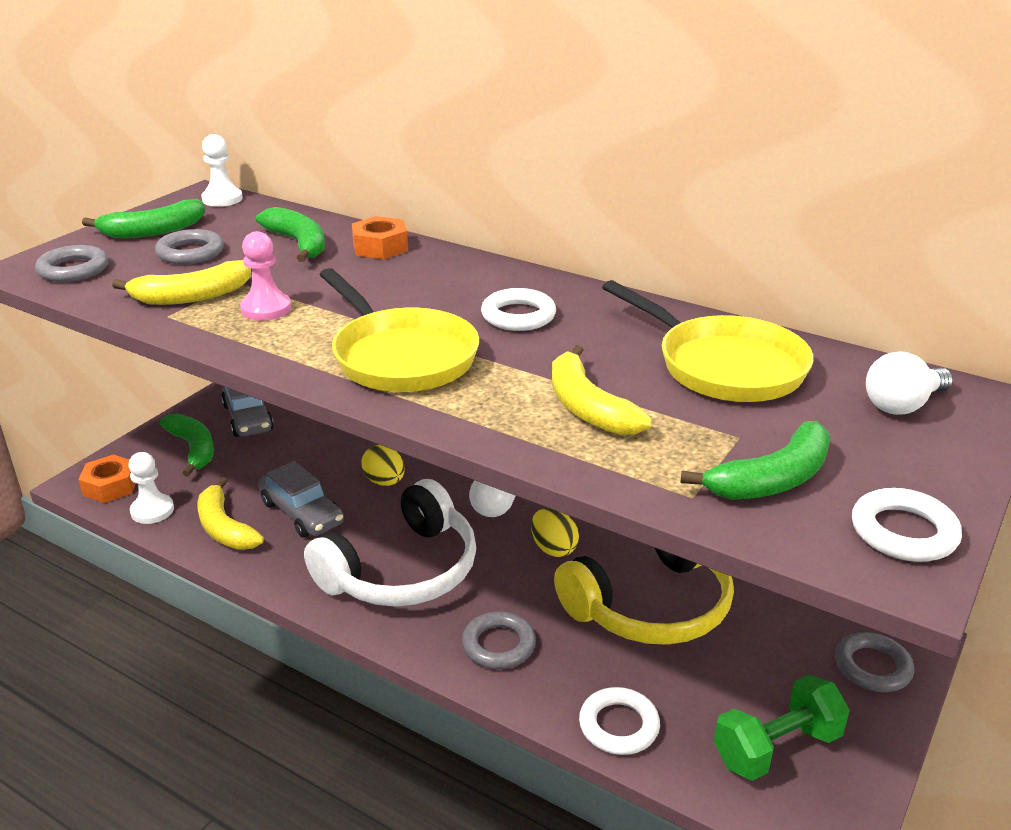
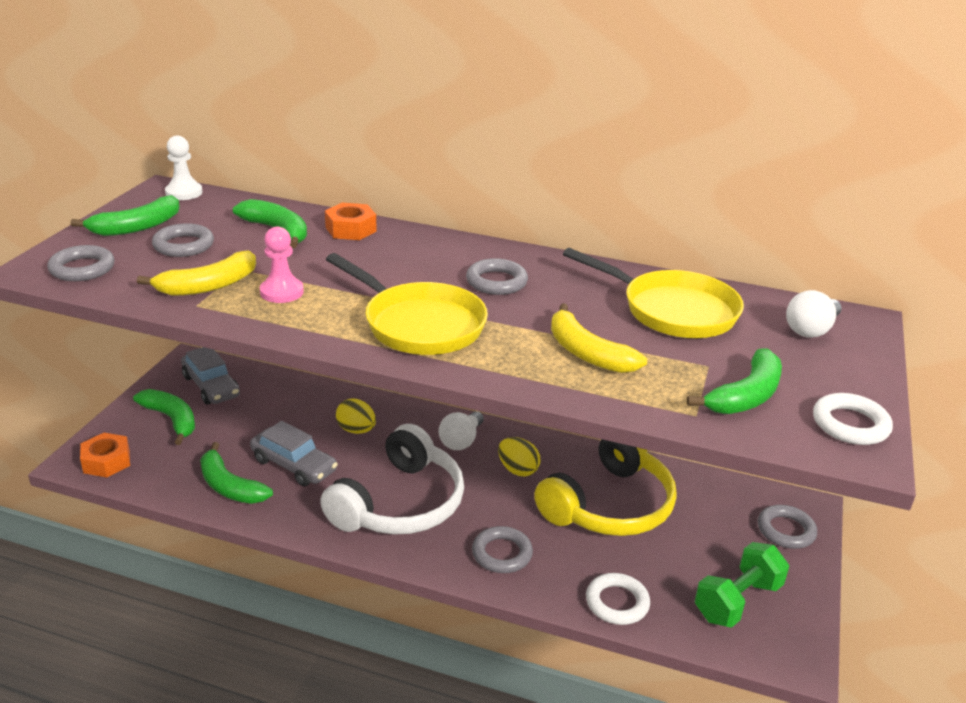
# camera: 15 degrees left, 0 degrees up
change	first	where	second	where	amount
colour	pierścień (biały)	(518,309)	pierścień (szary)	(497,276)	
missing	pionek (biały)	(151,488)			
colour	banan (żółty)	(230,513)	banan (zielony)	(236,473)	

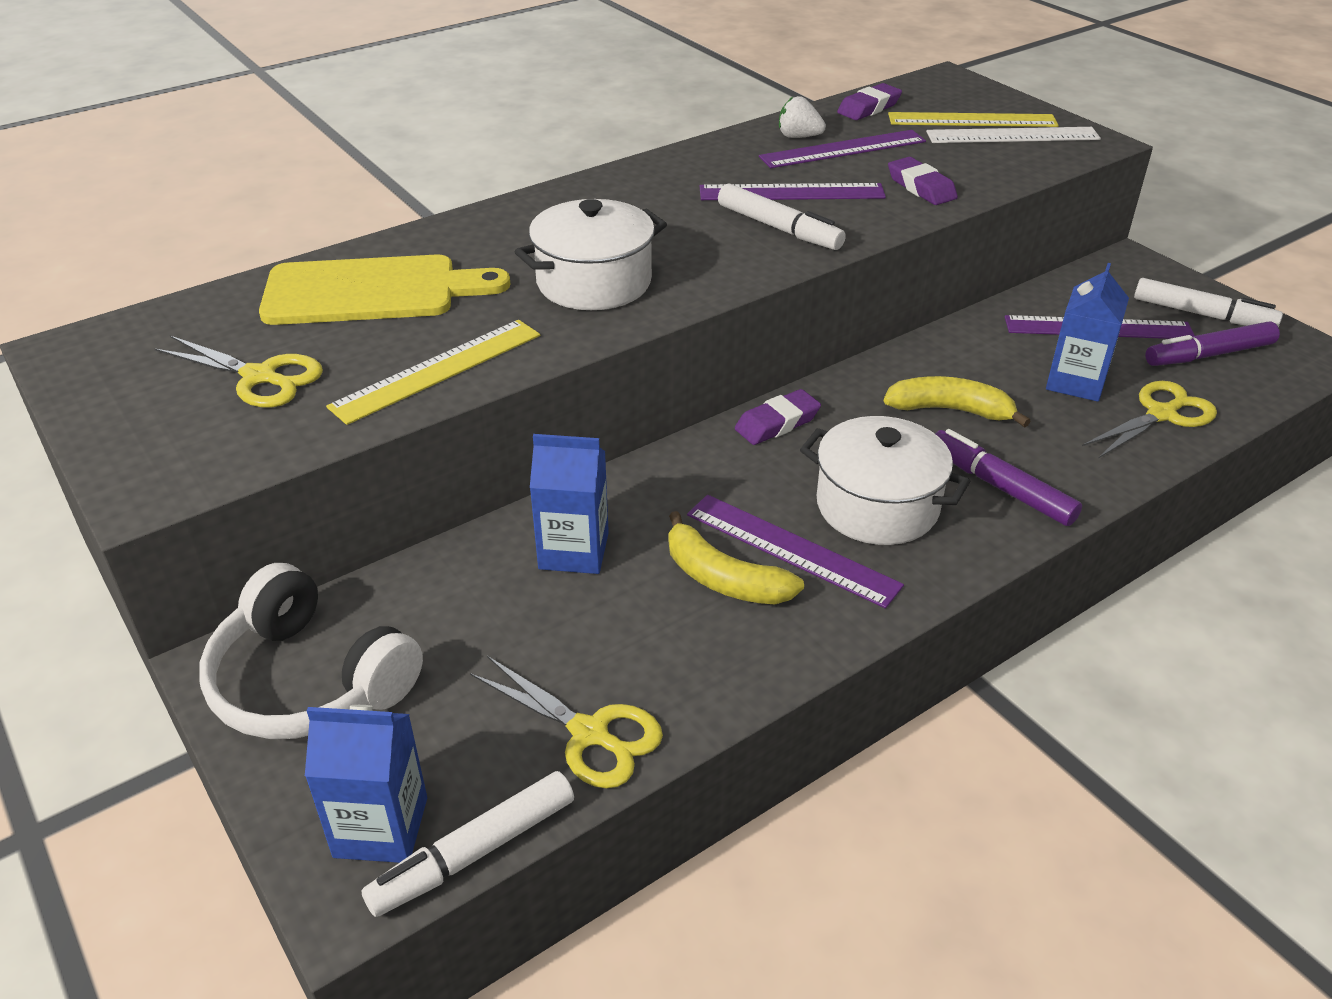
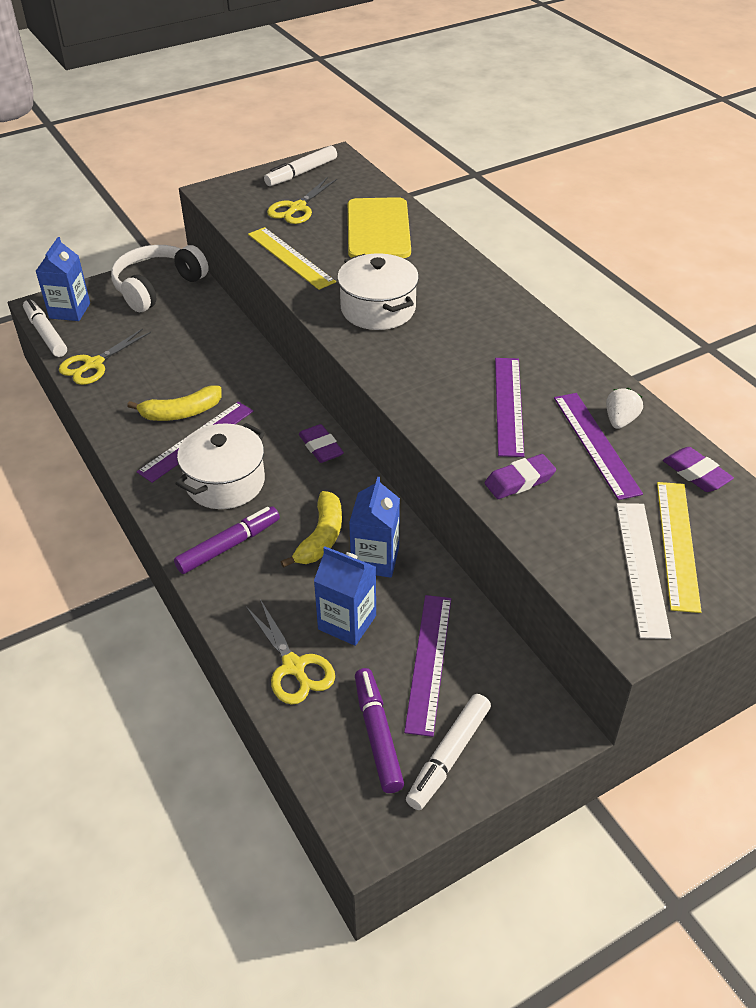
# camera: 95 degrees right, 5 degrees up
change	first	where	second	where	amount
relocated	flamaster (biały)	(782,216)		(300,165)	
relocated	karton mleka (niebieski)	(569,504)		(374,527)	
spun	banan (żółty)	(736,557)		(174,403)	150 degrees counterclockwise

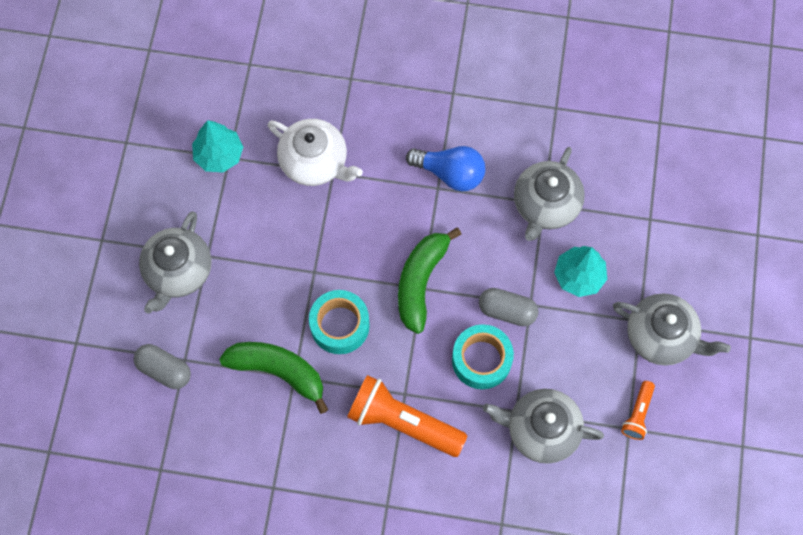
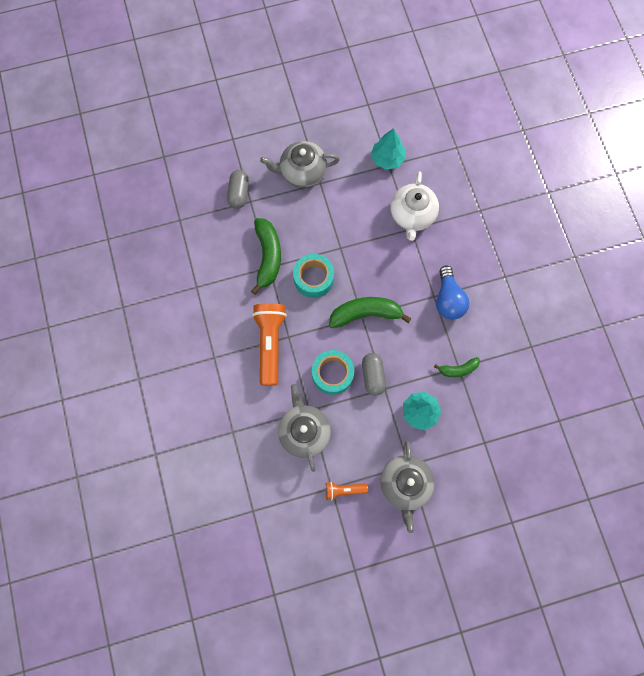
# camera: 65 degrees right, 5 degrees up
change	first	where	second	where	amount
exchanged	imbryk (szary)	(549,194)	banan (zielony)	(457,367)	

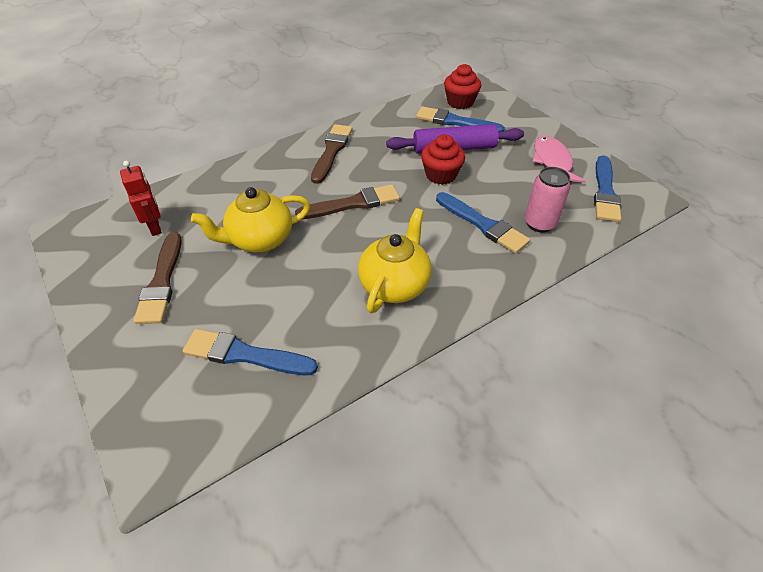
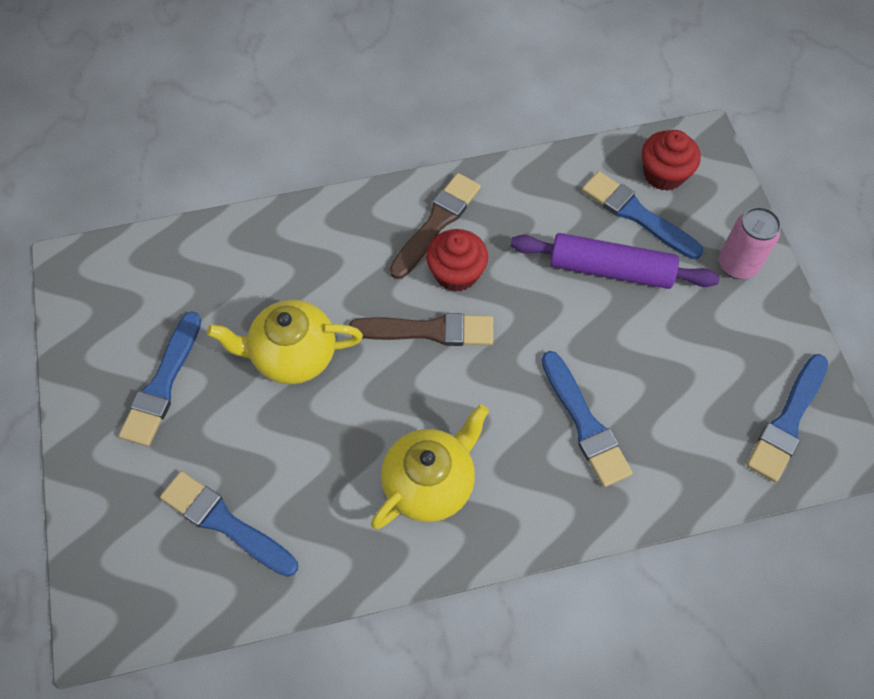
# camera: 20 degrees right, 15 degrees up
change	first	where	second	where	amount
relocated	muffinka (czerwony)	(443,159)		(457,260)	
missing	ryba (różowy)	(558,159)			
missing	robot (czerwony)	(141,198)			
relocated	puszka (różowy)	(548,200)		(750,243)	
colour	pędzel (brązowy)	(158,278)	pędzel (niebieski)	(160,378)	

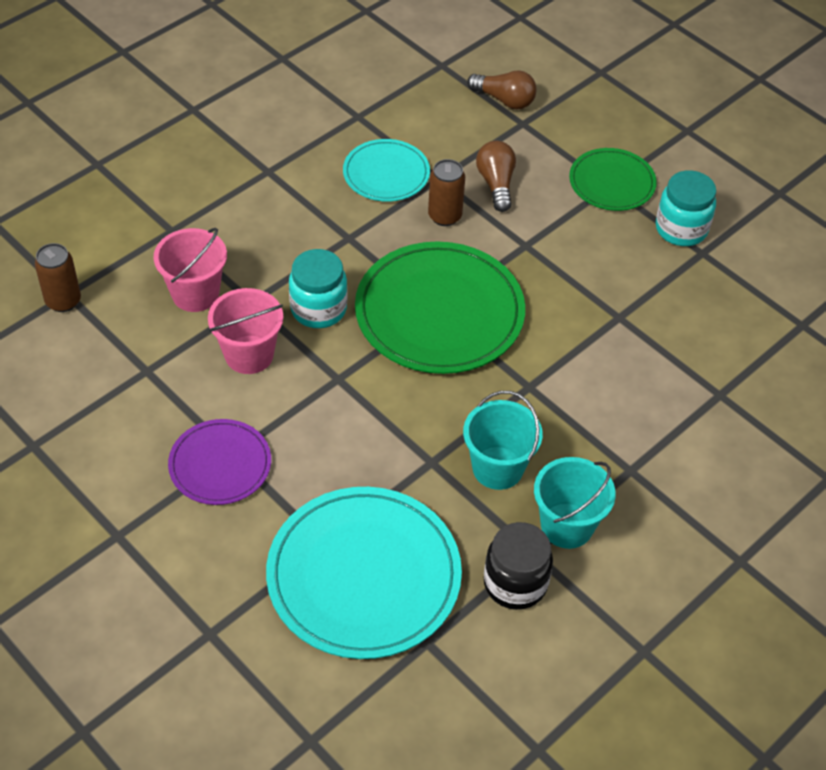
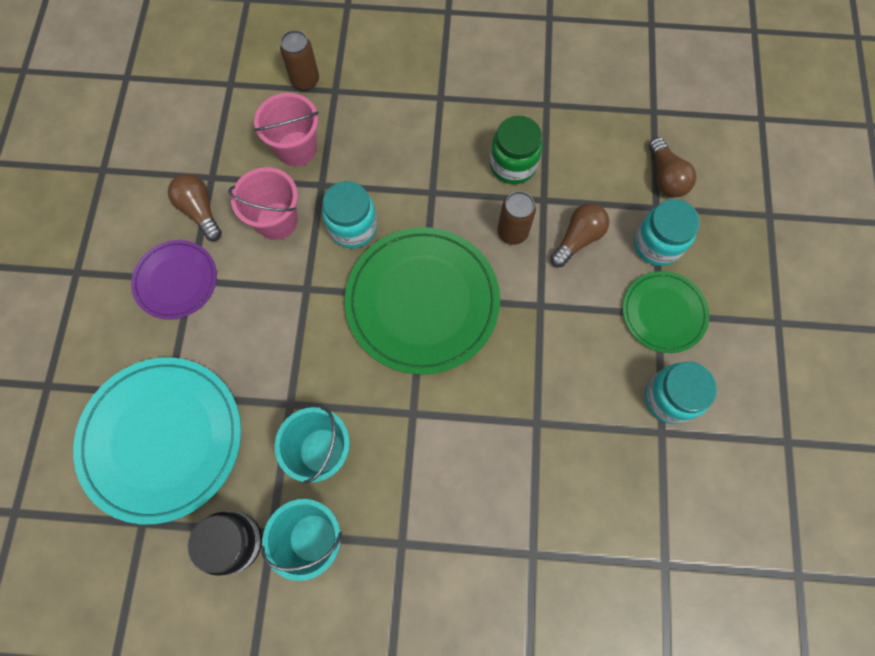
# camera: 50 degrees right, 20 degrees up
change	first	where	second	where	amount
exchanged	talerz (turkusowy)	(386,170)	słoik (zielony)	(516,150)	
relocated	puszka (brązowy)	(58,277)		(299,60)	
appeared			żarówka (brązowy)	(195,207)	
appeared			słoik (turkusowy)	(667,232)	

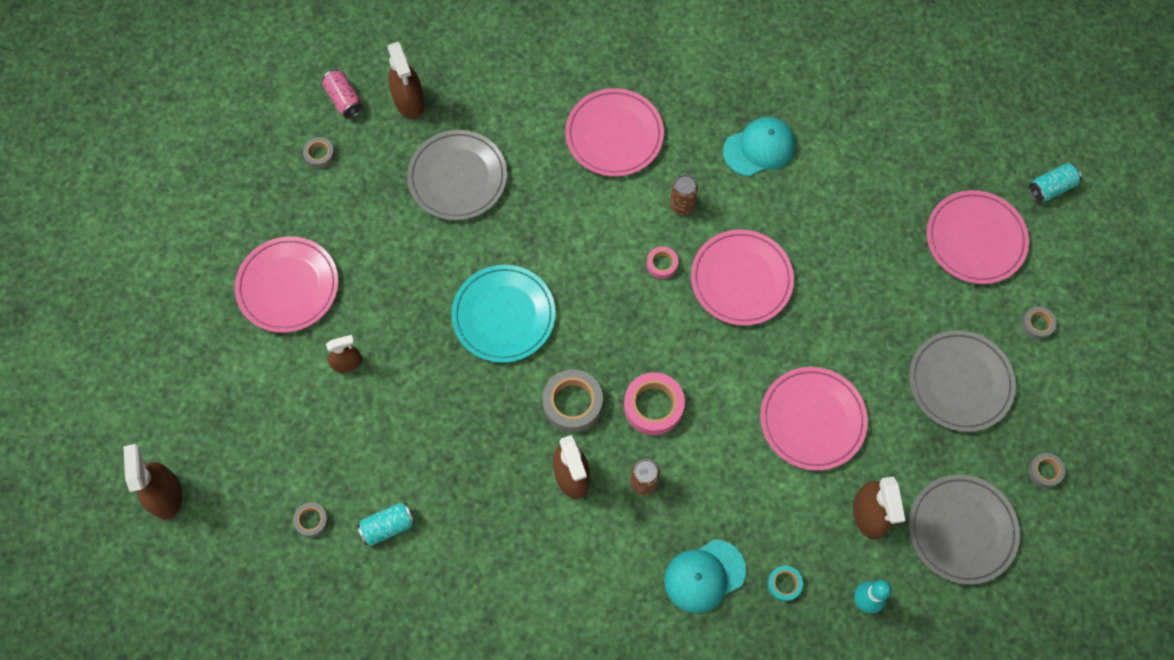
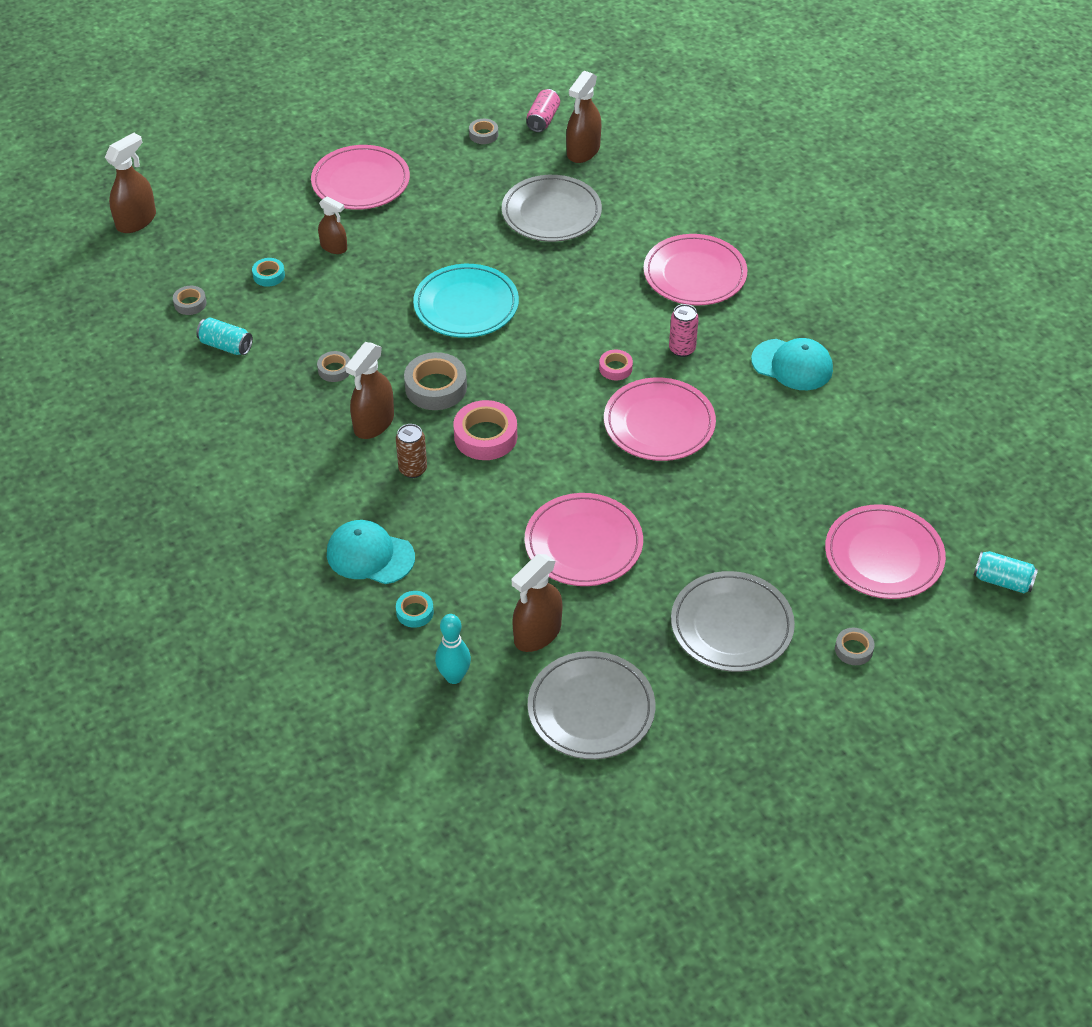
# camera: 50 degrees right, 20 degrees down
change	first	where	second	where	amount
colour	puszka (brązowy)	(684,194)	puszka (różowy)	(684,330)	
relocated	taśma klejąca (szary)	(1046,470)		(333,366)	
appeared			taśma klejąca (turkusowy)	(268,272)	

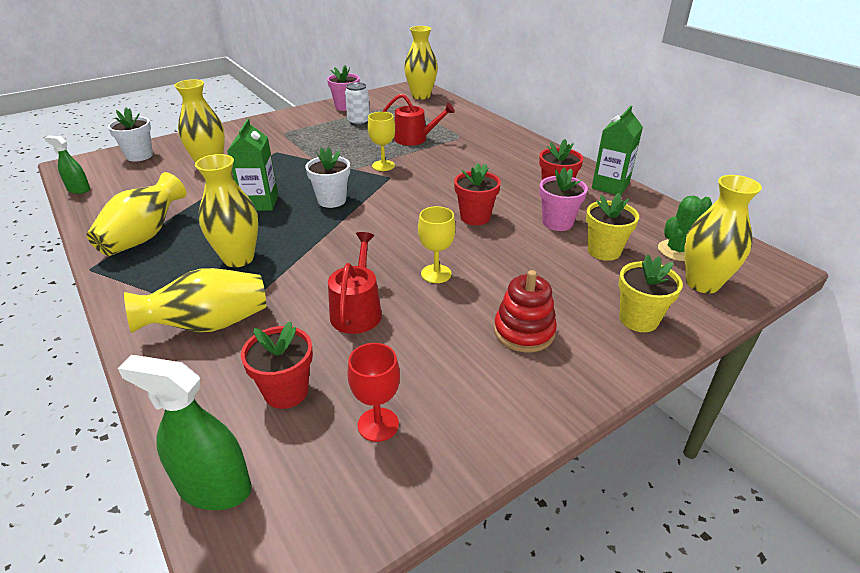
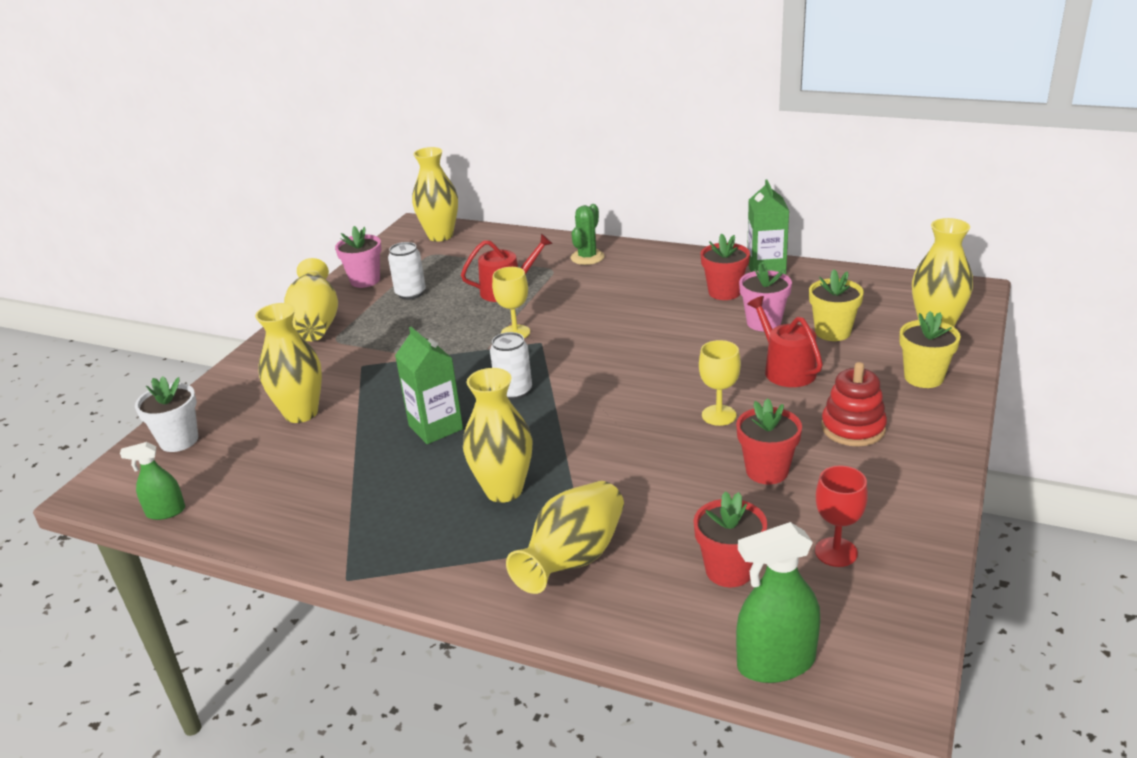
# camera: 30 degrees left, 5 degrees down
change	first	where	second	where	amount
exchanged	doniczka (biały)	(327,177)	puszka (biały)	(511,366)	
relocated	doniczka (czerwony)	(477,194)		(769,441)	
relocated	wazon (żółty)	(137,214)		(311,299)	
relocated	kaktus (zielony)	(685,228)		(588,234)	
relocated	konewka (czerwony)	(355,283)		(785,341)	

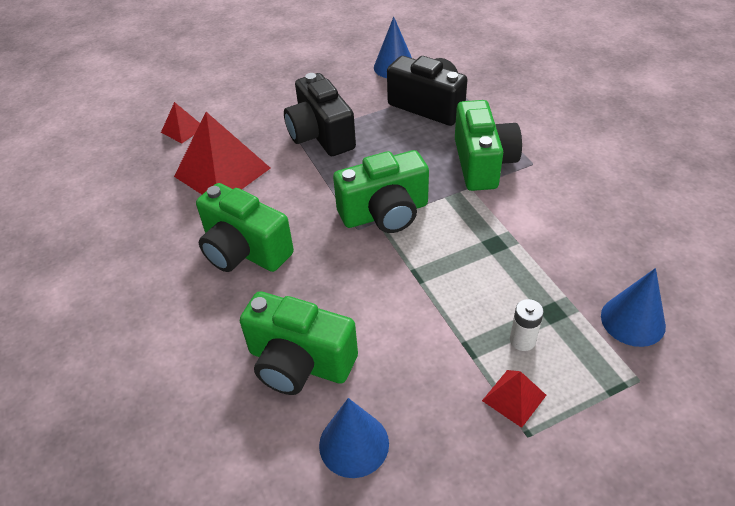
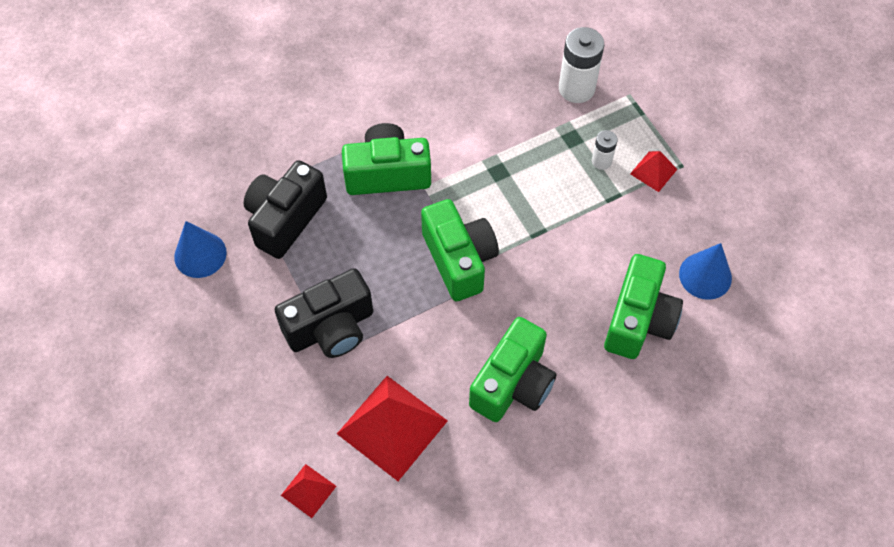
# camera: 95 degrees left, 15 degrees up
change	first	where	second	where	amount
exchanged	stożek (niebieski)	(633,307)	bateria (biały)	(581,65)	

